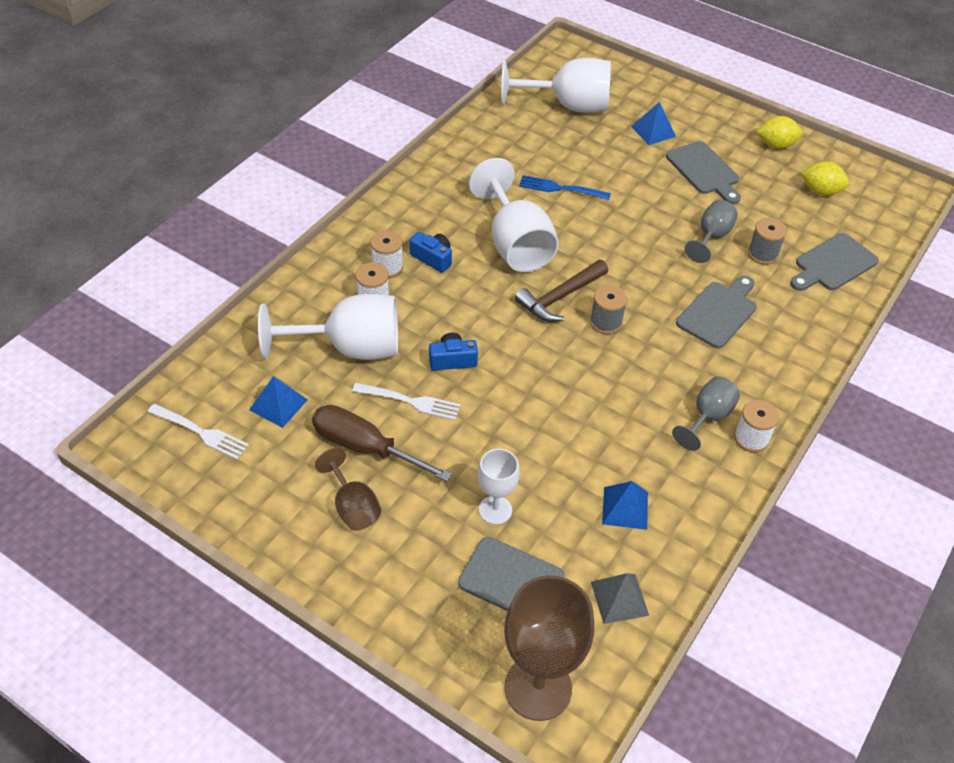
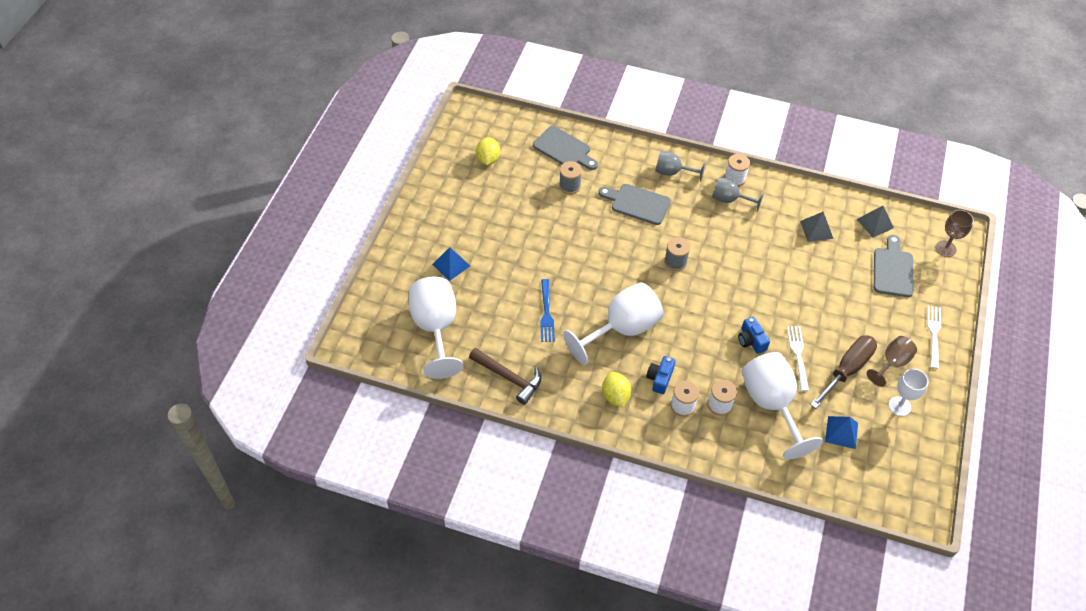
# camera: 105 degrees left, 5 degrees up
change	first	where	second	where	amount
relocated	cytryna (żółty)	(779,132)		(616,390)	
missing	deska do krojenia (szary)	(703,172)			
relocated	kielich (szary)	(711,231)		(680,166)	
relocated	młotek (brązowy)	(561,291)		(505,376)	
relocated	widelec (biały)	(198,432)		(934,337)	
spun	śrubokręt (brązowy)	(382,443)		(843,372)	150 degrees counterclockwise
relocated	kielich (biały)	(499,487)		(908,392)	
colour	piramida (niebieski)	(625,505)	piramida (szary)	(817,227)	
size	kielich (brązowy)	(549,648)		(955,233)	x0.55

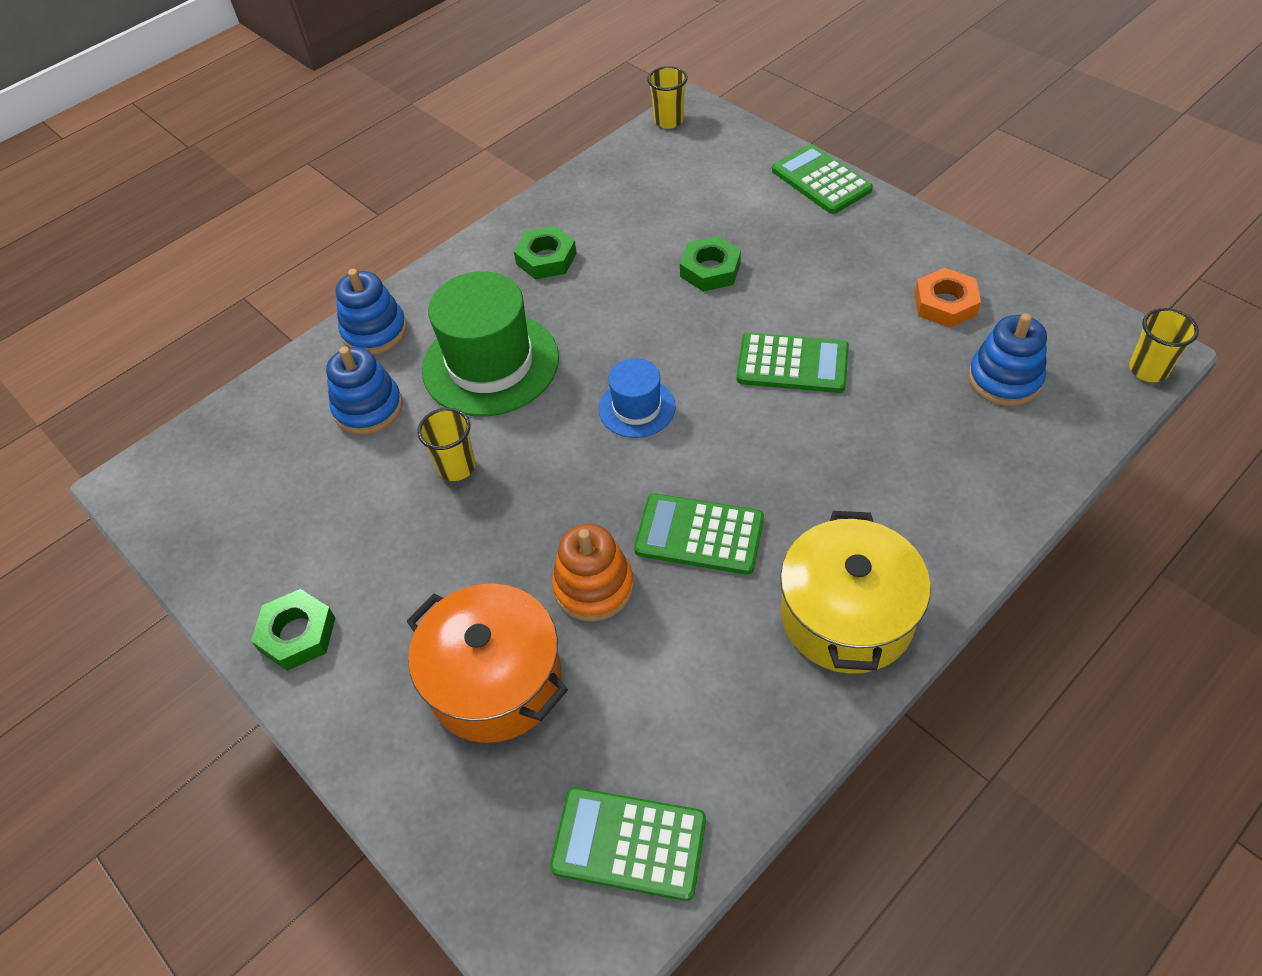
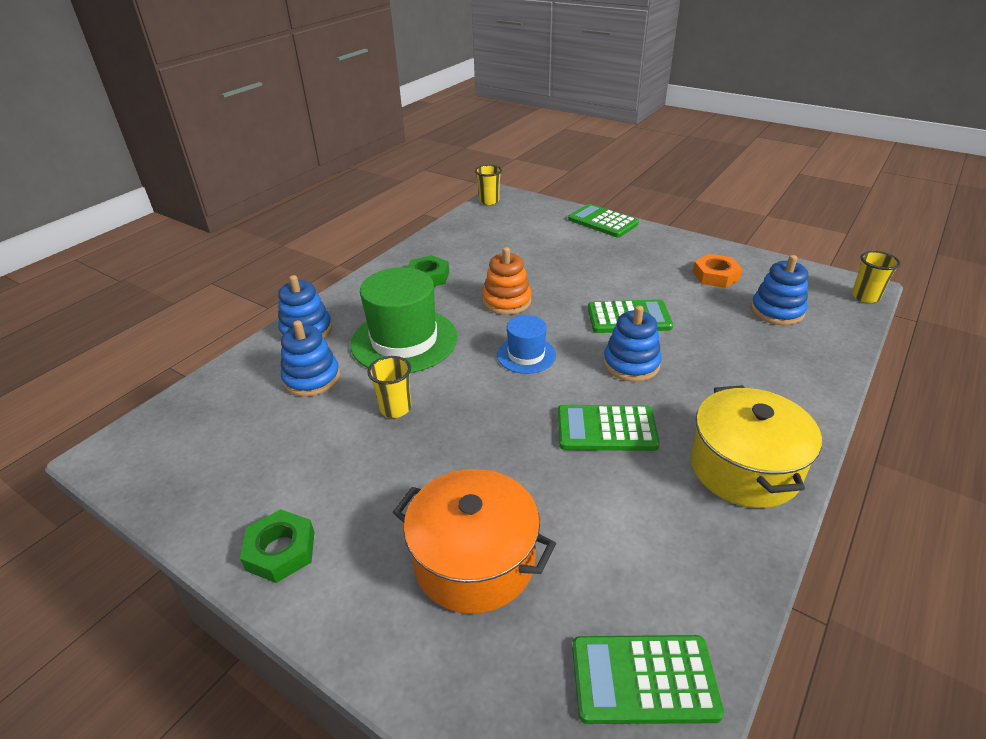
# camera: 15 degrees left, 15 degrees down
change	first	where	second	where	amount
missing	nakrętka (zielony)	(710,264)			
relocated	zabawka nakładanka (pomarańczowy)	(593,573)		(506,281)	
appeared			zabawka nakładanka (niebieski)	(632,344)	

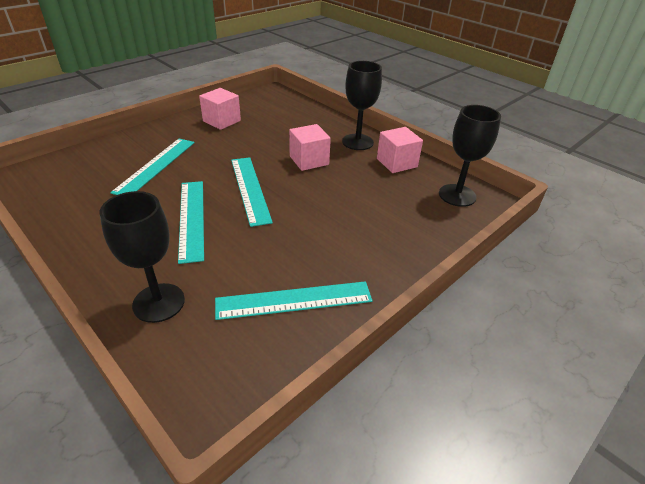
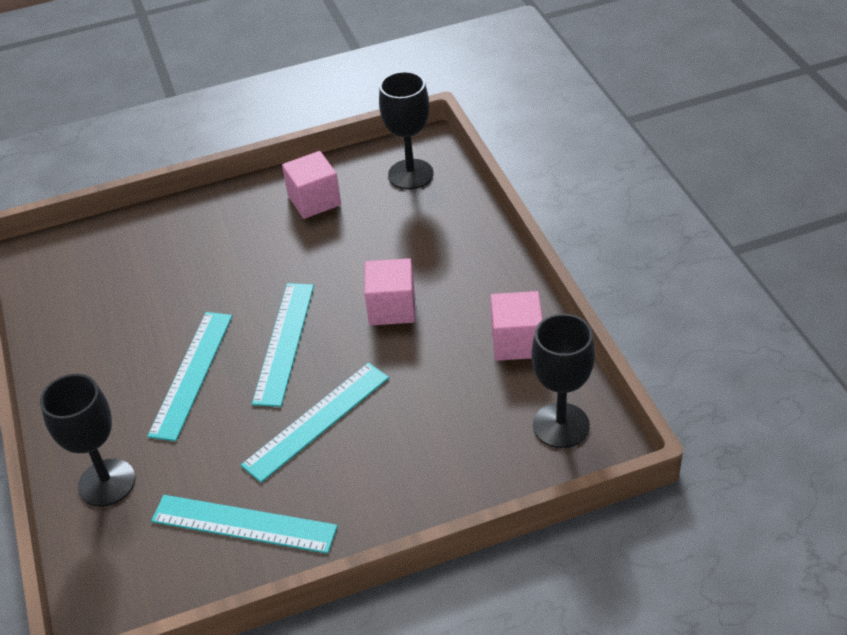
# camera: 30 degrees right, 5 degrees up
change	first	where	second	where	amount
relocated	kielich (czarny)	(362,105)		(406,130)	
relocated	linijka (turkusowy)	(152,167)		(315,423)	

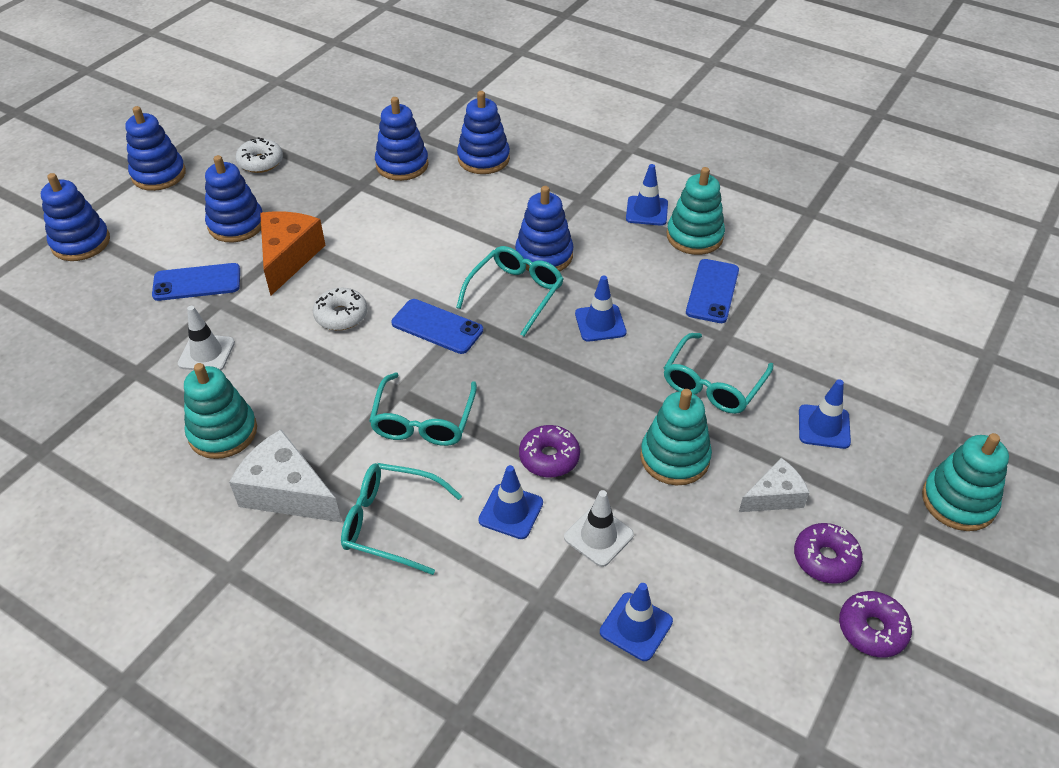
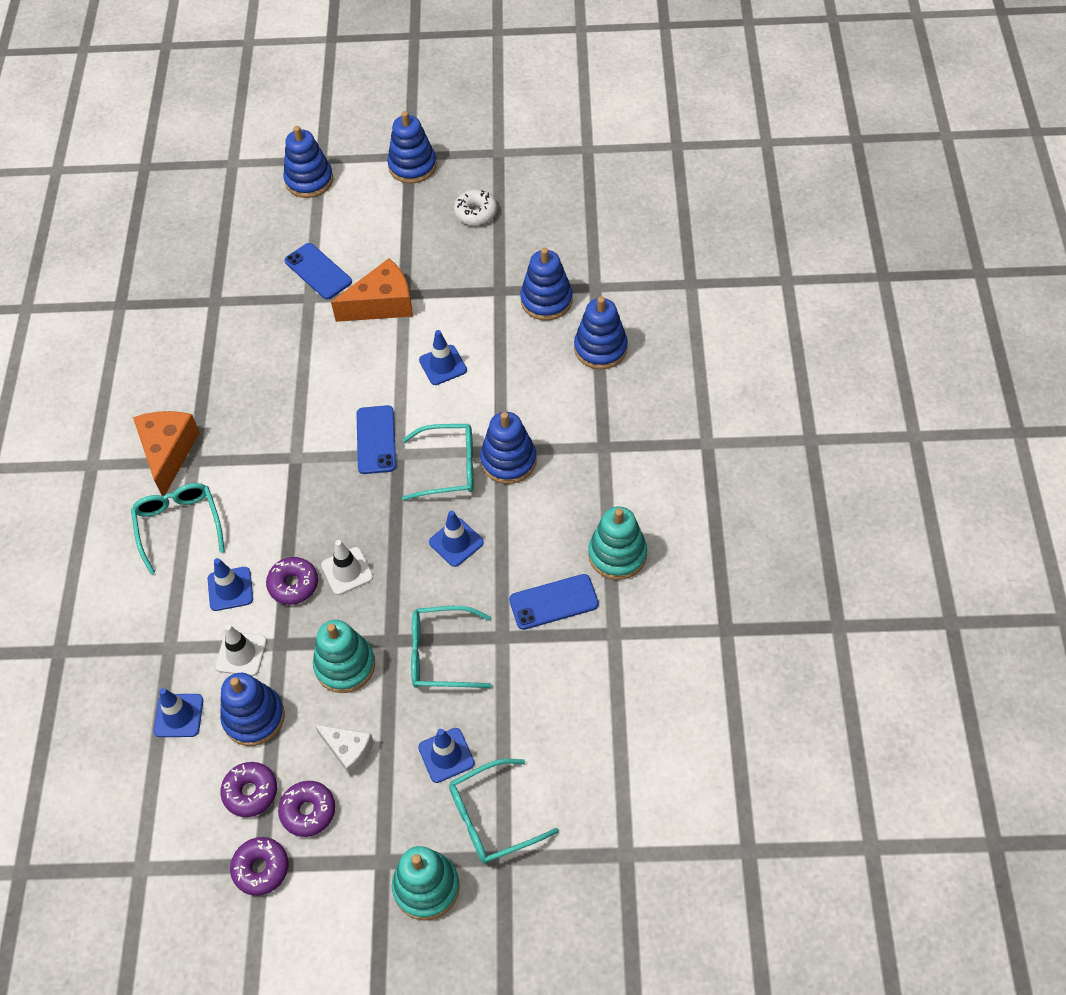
# camera: 60 degrees right, 10 degrees up
change	first	where	second	where	amount
relocated	zabawka nakładanka (niebieski)	(234,199)		(252,709)	
relocated	pachołek (niebieski)	(647,195)		(443,357)	
missing	donut (biały)	(340,309)			
relocated	pachołek (biały)	(206,338)		(347,567)	
missing	zabawka nakładanka (turkusowy)	(220,411)			
relocated	okulary (turkusowy)	(423,409)		(504,811)	
colour	ser (biały)	(285,476)	ser (pomarańczowy)	(166,453)	
appeared			donut (fioletowy)	(248,789)	

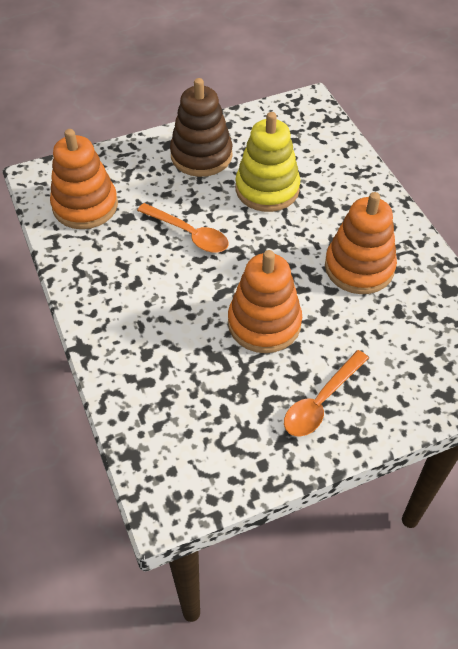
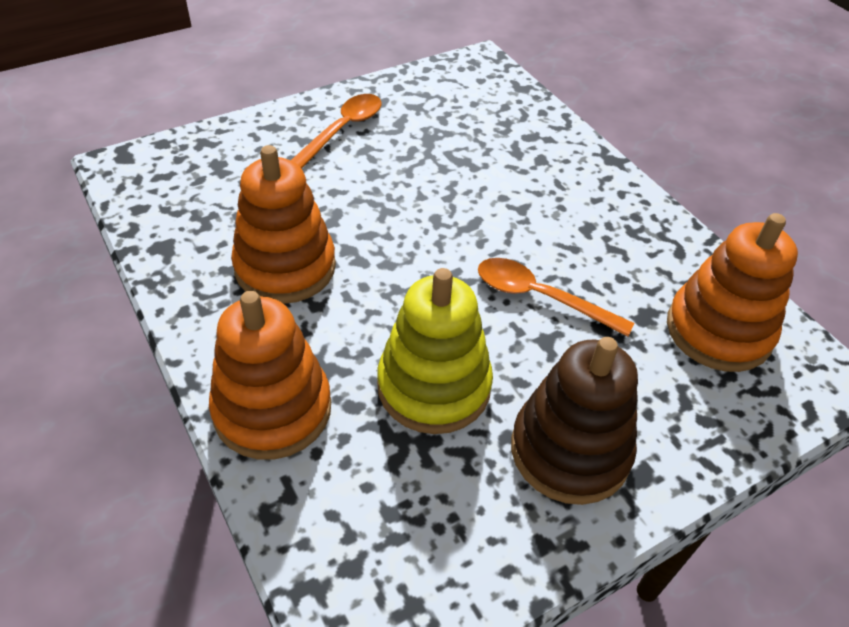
# camera: 170 degrees right, 5 degrees down
change	first	where	second	where	amount
relocated	zabawka nakładanka (pomarańczowy)	(265,301)		(270,375)	

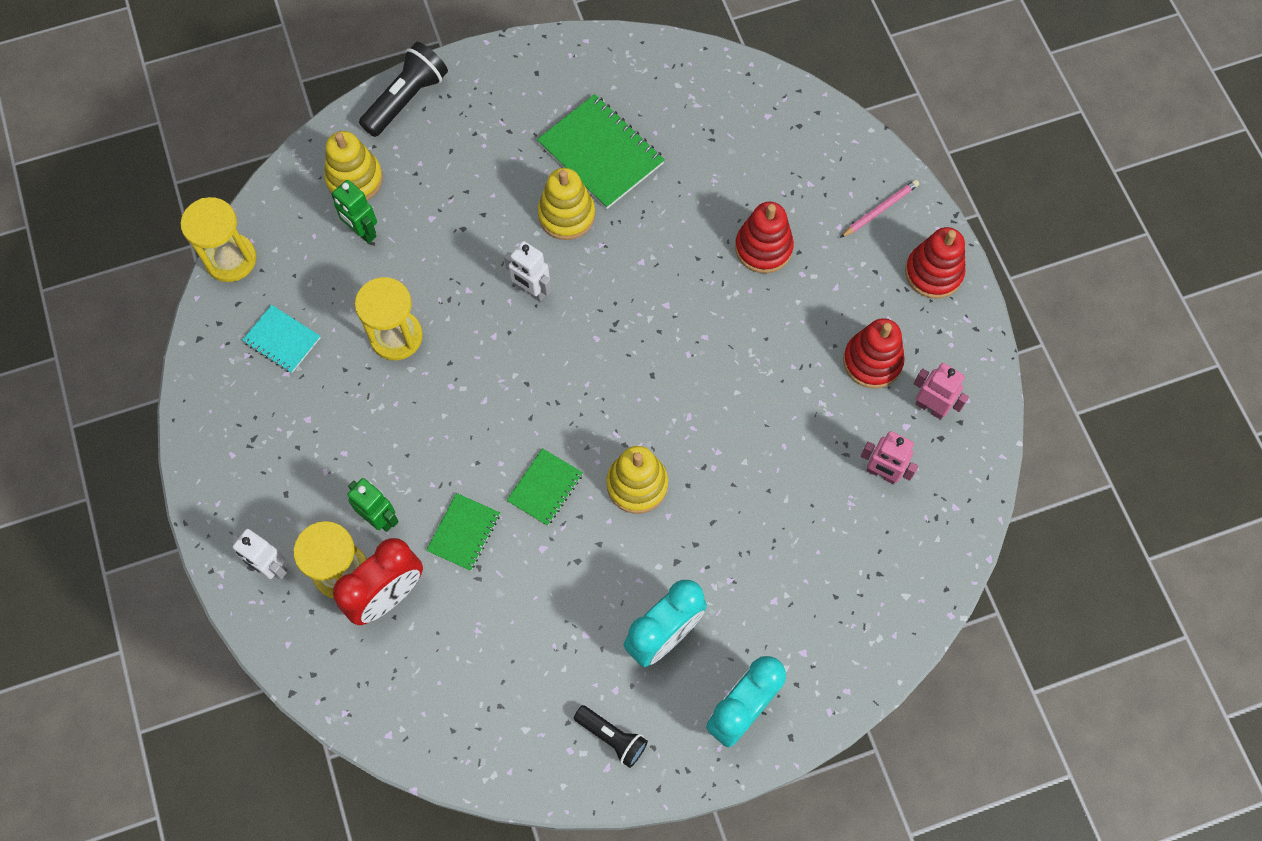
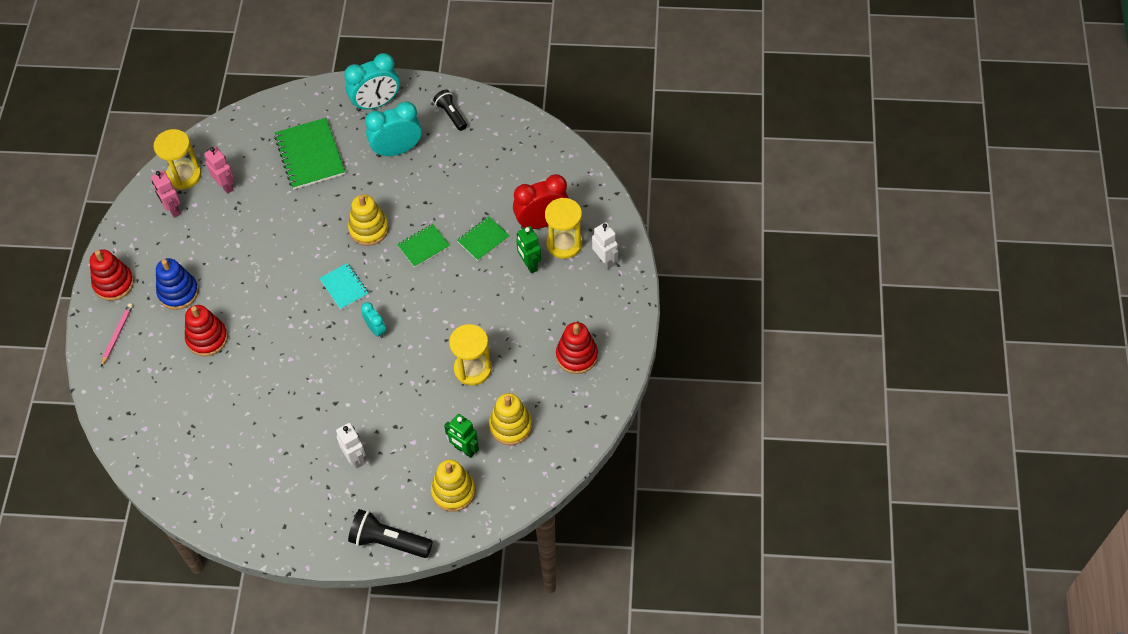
# camera: 155 degrees left, 10 degrees down
change	first	where	second	where	amount
spun	latarka (czarny)	(403,89)		(390,533)	45 degrees clockwise
relocated	zeszyt (zielony)	(601,151)		(309,153)	
relocated	zabawka nakładanka (żółty)	(566,204)		(510,419)	
spun	robot (zielony)	(354,211)		(461,436)	150 degrees clockwise
spun	ołówek (różowy)	(879,209)		(117,335)	120 degrees clockwise
relocated	klepsydra (żółty)	(218,239)		(177,159)	
relocated	robot (biały)	(528,271)		(351,446)	
relocated	zeszyt (turkusowy)	(281,339)		(344,286)	
relocated	zabawka nakładanka (czerwony)	(874,353)		(577,348)	
appeared			zabawka nakładanka (niebieski)	(177,284)	
appeared			budzik (turkusowy)	(373,320)	

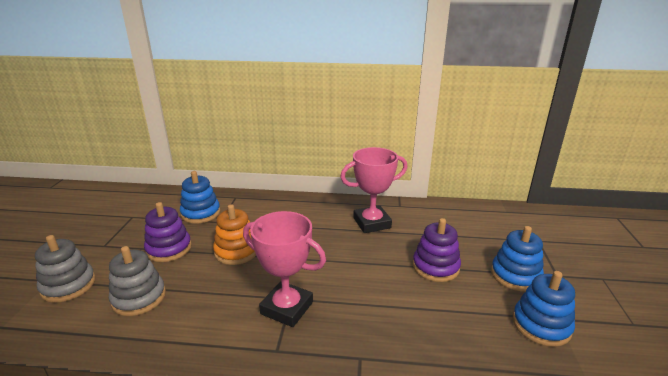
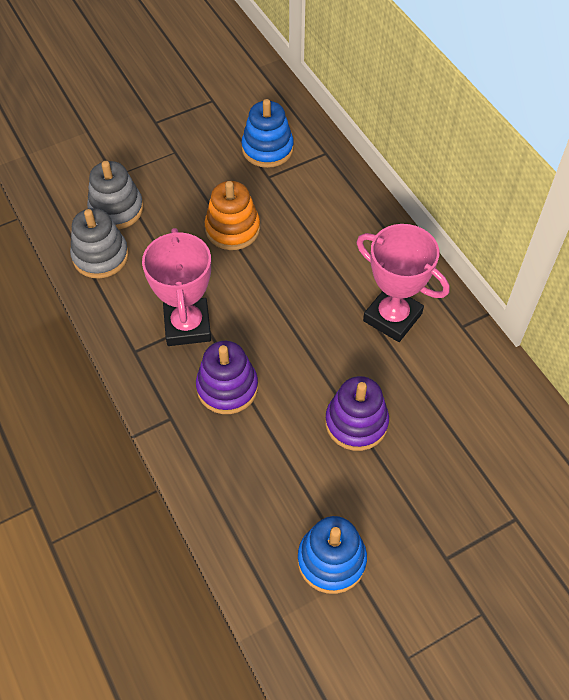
# camera: 55 degrees right, 30 degrees up
change	first	where	second	where	amount
relocated	zabawka nakładanka (fioletowy)	(168,232)		(227,377)	
missing	zabawka nakładanka (niebieski)	(517,258)			
relocated	zabawka nakładanka (szary)	(65,269)		(99,243)	

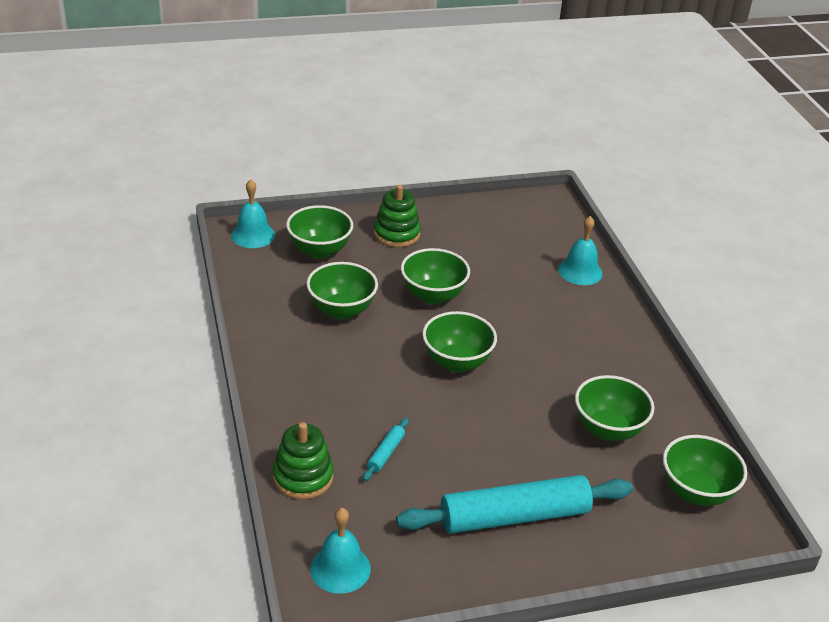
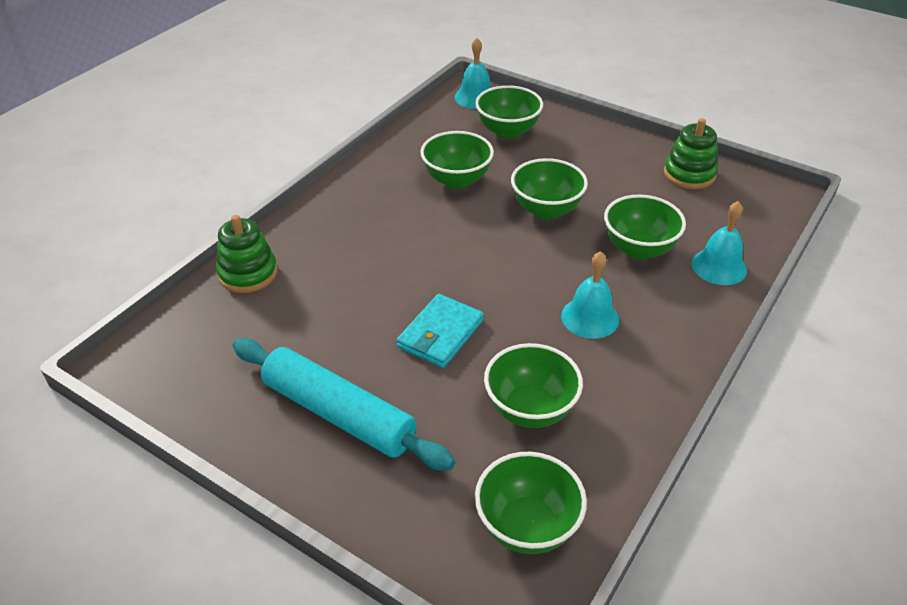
# camera: 50 degrees right, 5 degrees up
change	first	where	second	where	amount
relocated	zabawka nakładanka (zielony)	(397,216)		(691,153)	
relocated	miska (zielony)	(459,341)		(645,227)	
missing	wałek do ciasta (turkusowy)	(386,449)			
relocated	dzwonek (turkusowy)	(340,551)		(590,295)	
appeared			portfel (turkusowy)	(440,331)	

